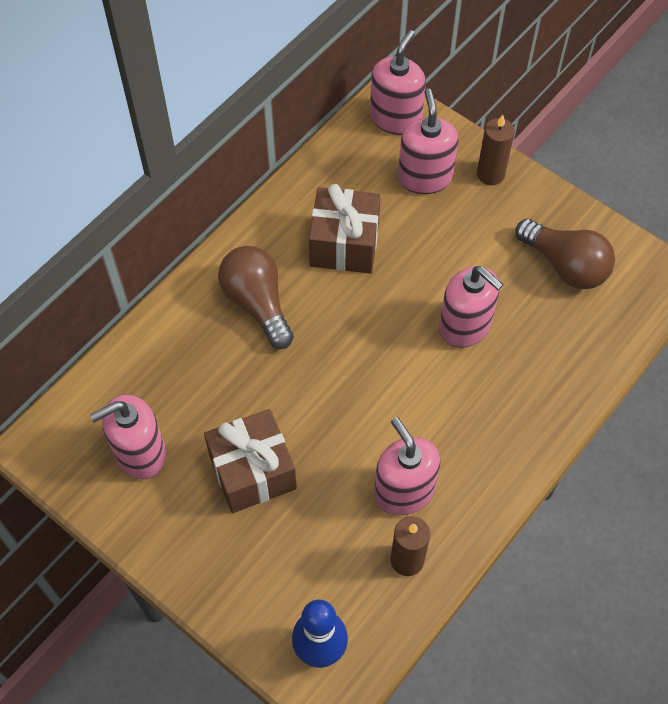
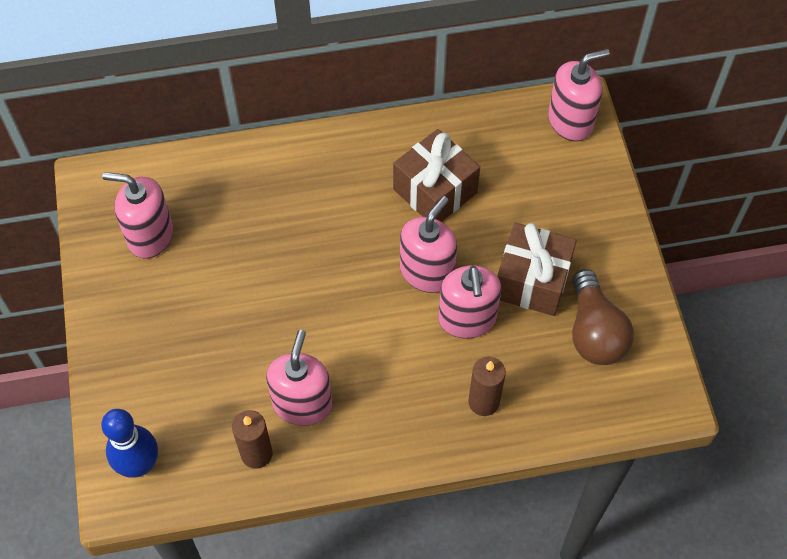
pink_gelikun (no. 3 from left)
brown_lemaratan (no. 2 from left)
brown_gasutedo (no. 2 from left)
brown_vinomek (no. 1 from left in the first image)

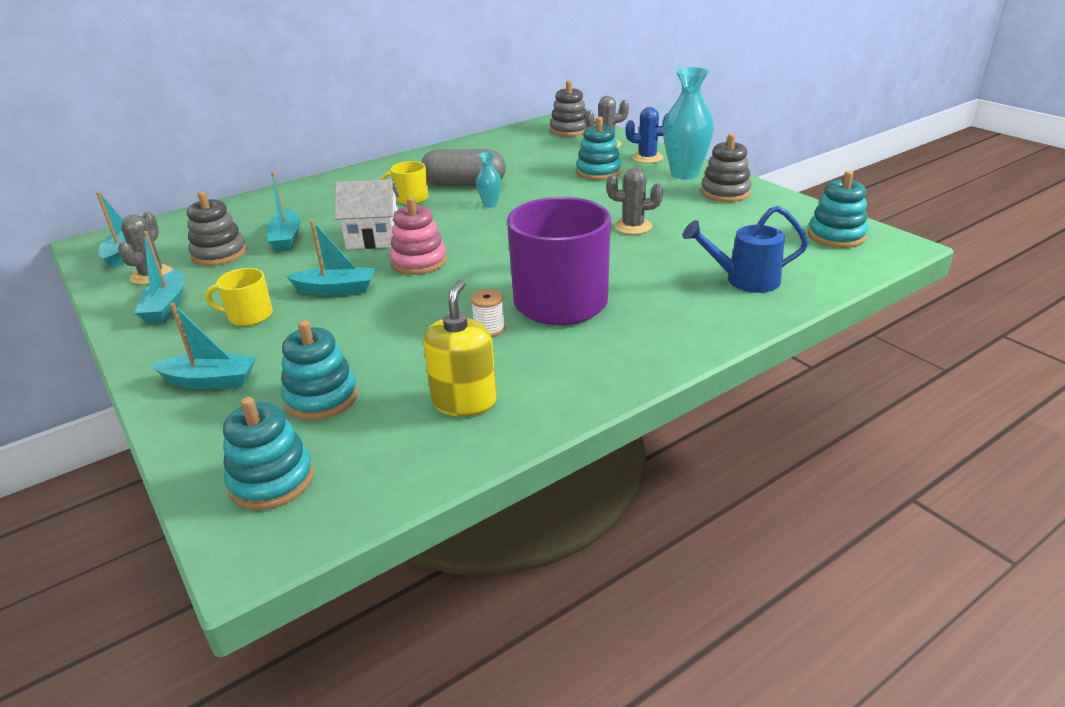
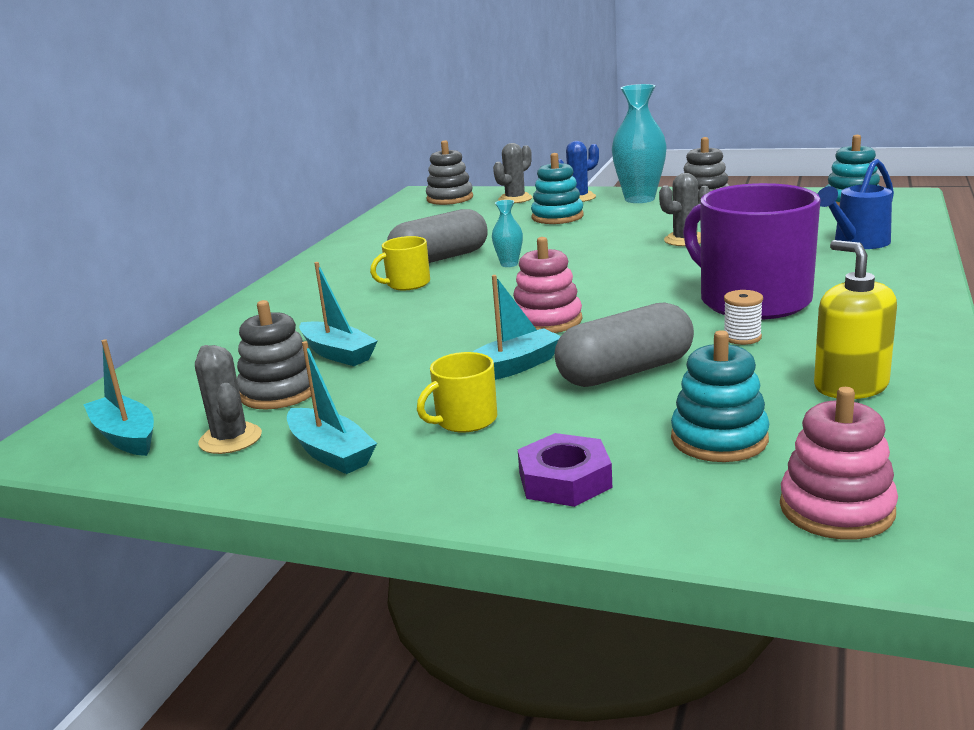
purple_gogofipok
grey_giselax (no. 2 from left)
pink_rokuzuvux (no. 2 from left)
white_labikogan

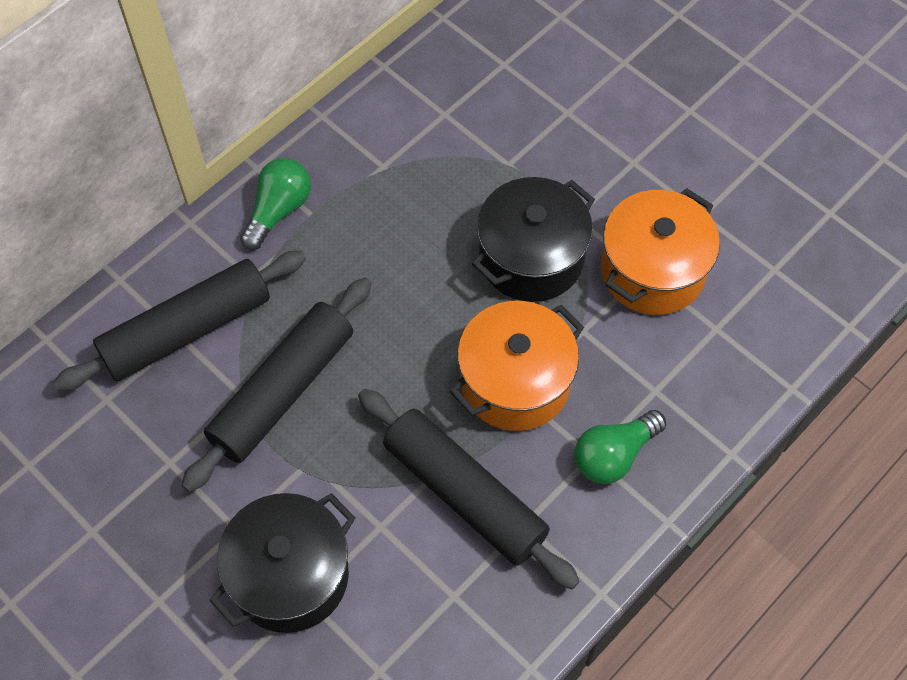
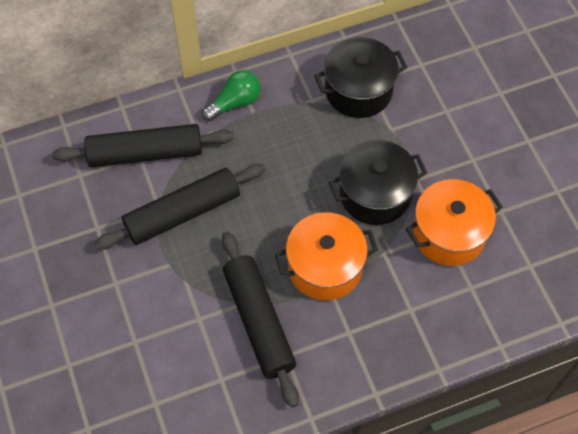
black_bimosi (no. 1 from left)
green_vinomek (no. 2 from left in the first image)

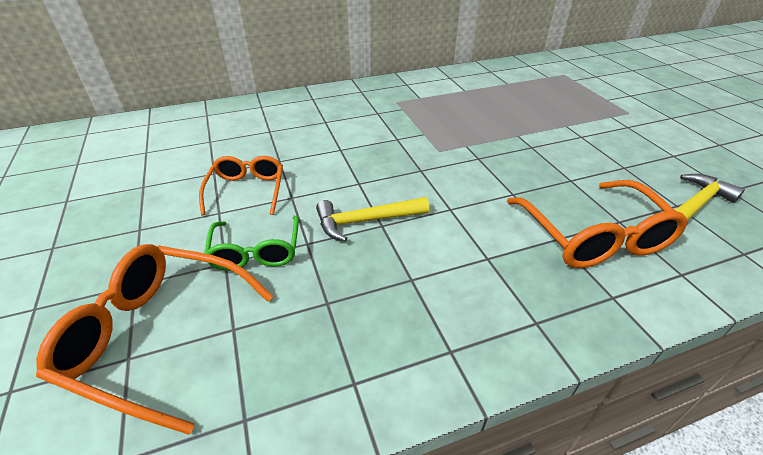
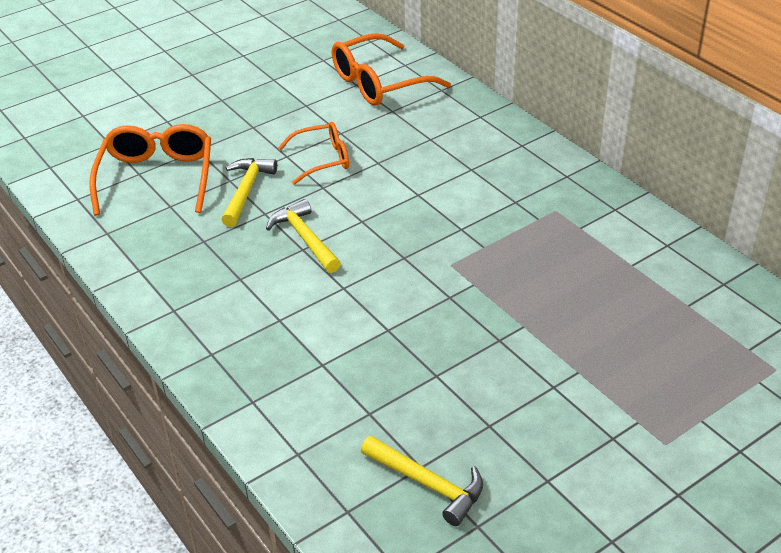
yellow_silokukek (no. 1 from left)
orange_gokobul (no. 3 from left)

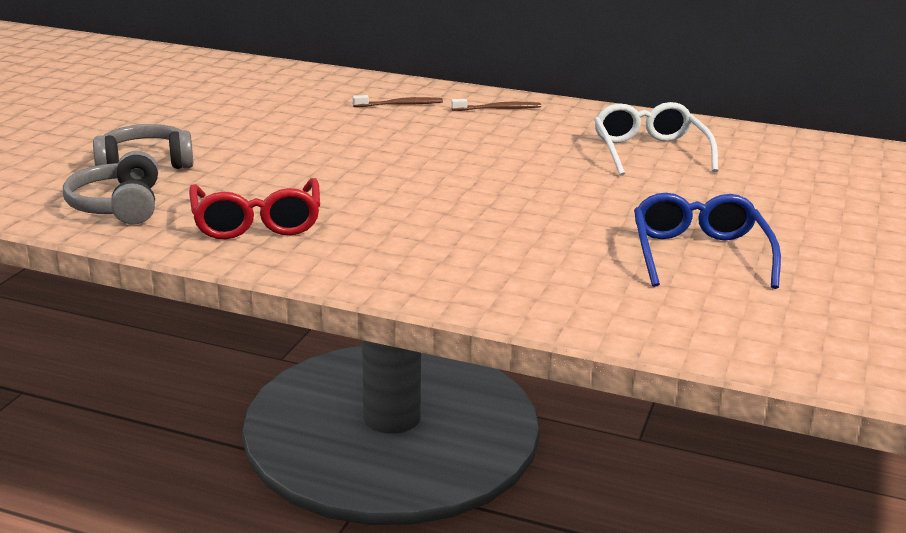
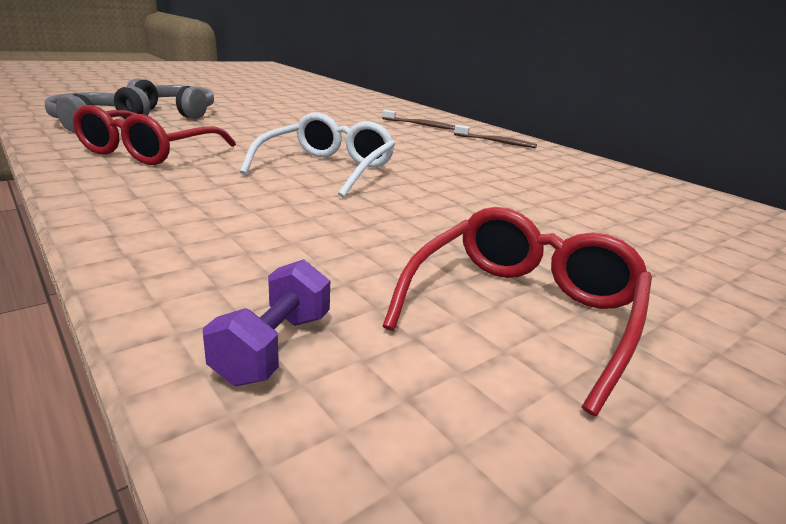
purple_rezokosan
white_gokobul
red_gokobul (no. 2 from left)

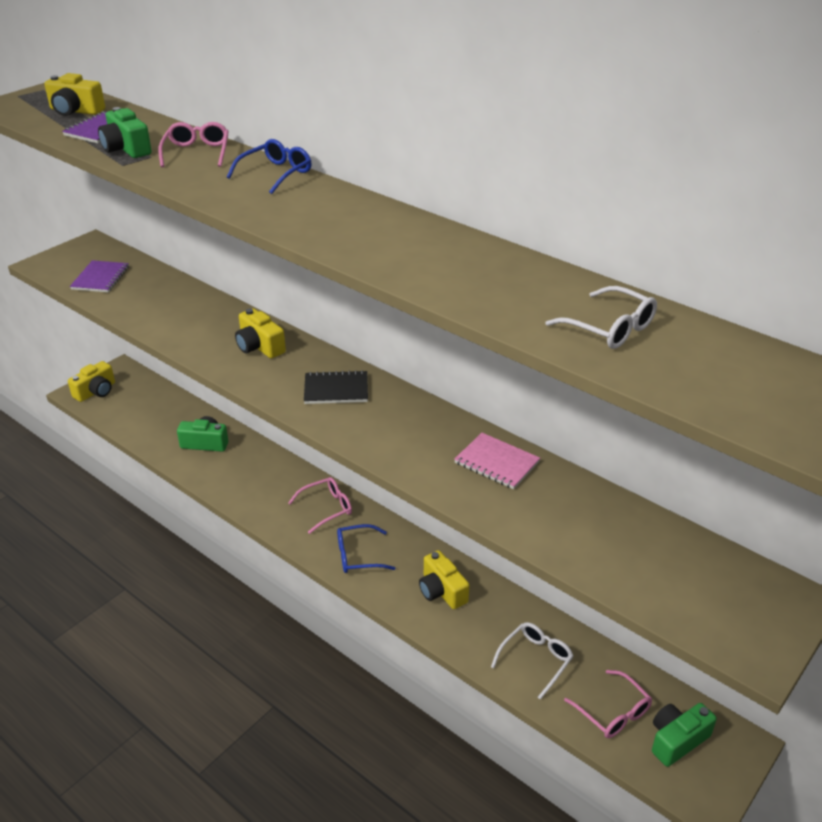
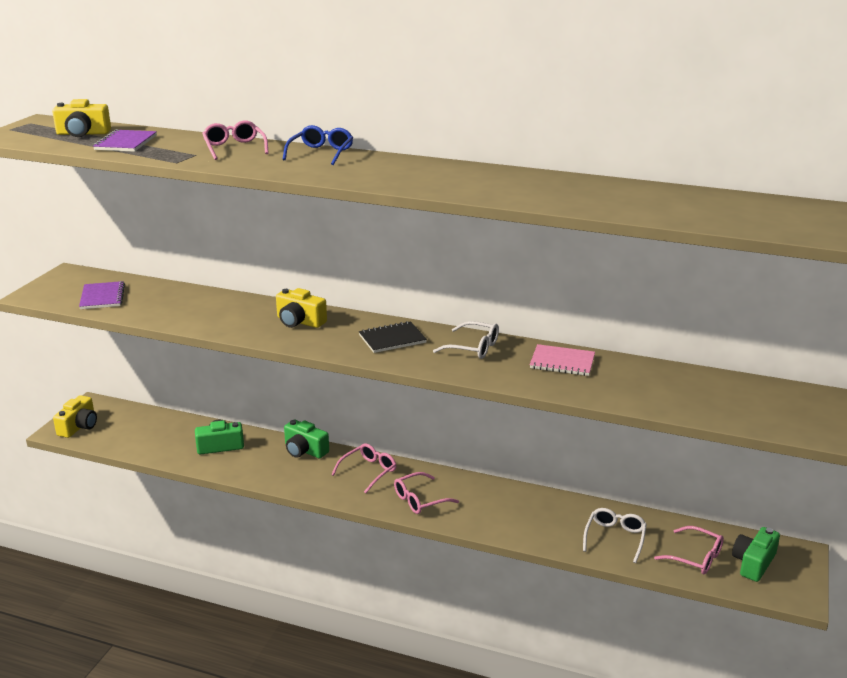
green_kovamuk (no. 2 from left)
pink_gokobul (no. 3 from left)
white_gokobul (no. 1 from left)
yellow_kovamuk (no. 4 from left in the first image)

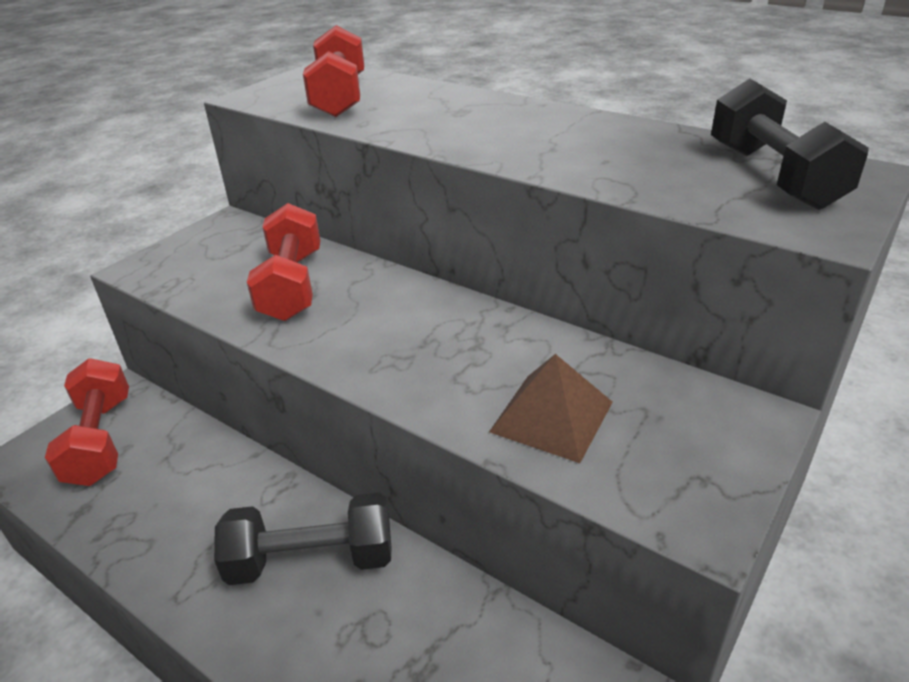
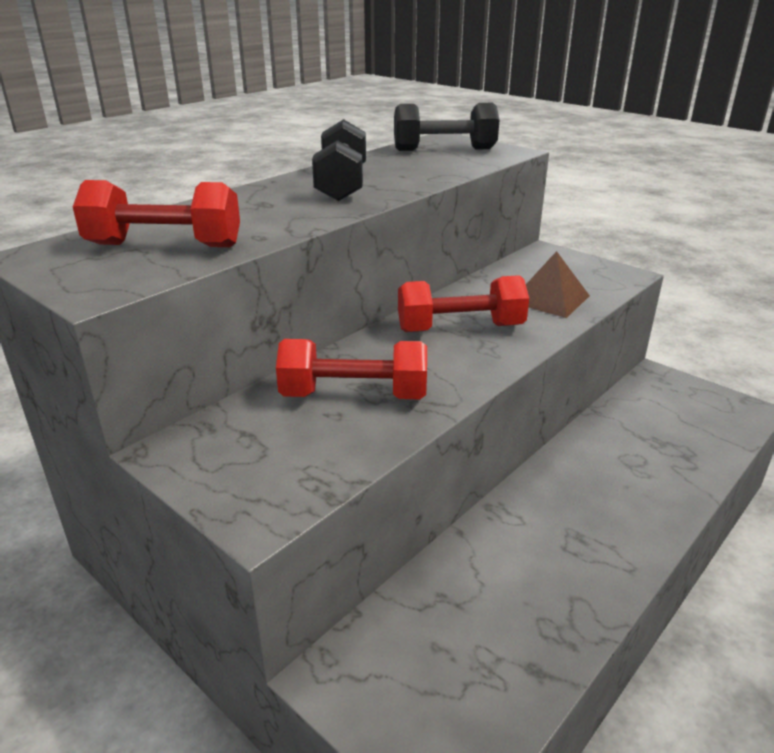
black_rezokosan (no. 1 from left)
red_rezokosan (no. 3 from left)

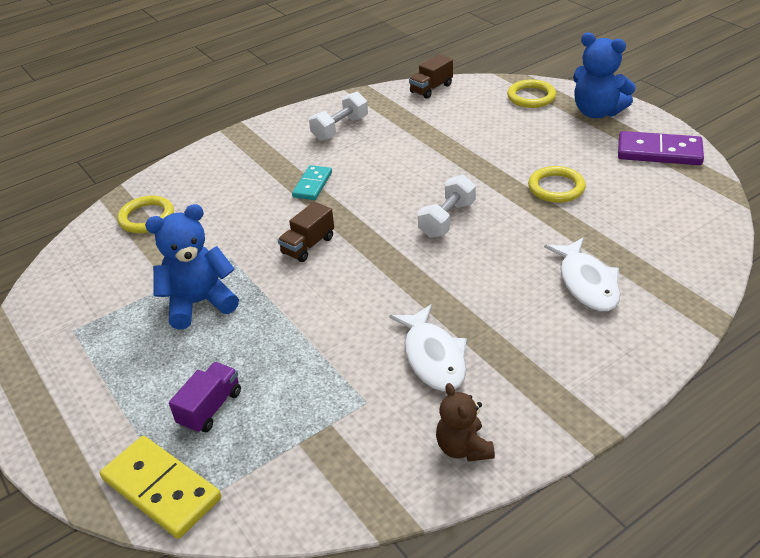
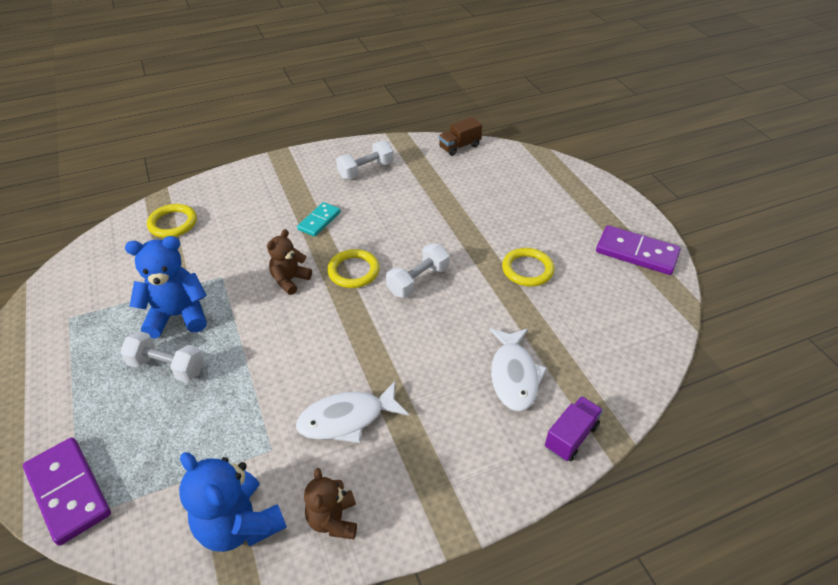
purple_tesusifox (no. 1 from left)
white_rezokosan (no. 1 from left)
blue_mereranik (no. 2 from left)
brown_mereranik (no. 1 from left)
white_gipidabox (no. 1 from left)
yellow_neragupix (no. 2 from left)
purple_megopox

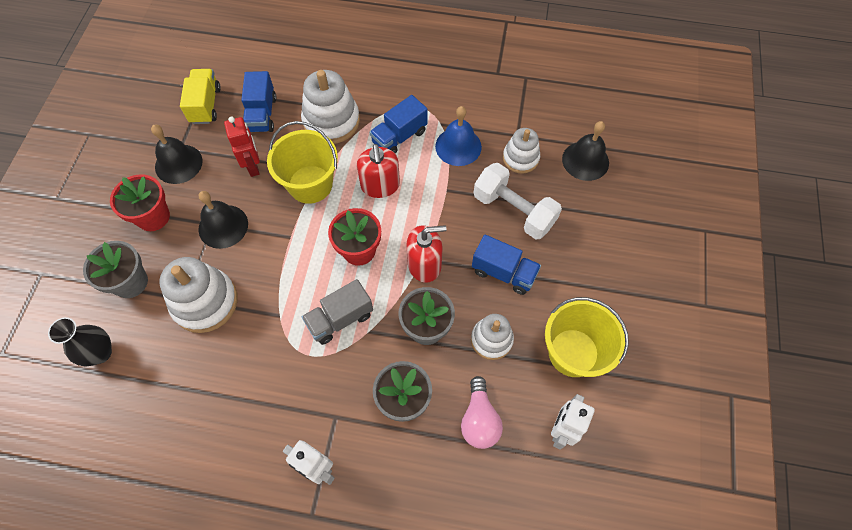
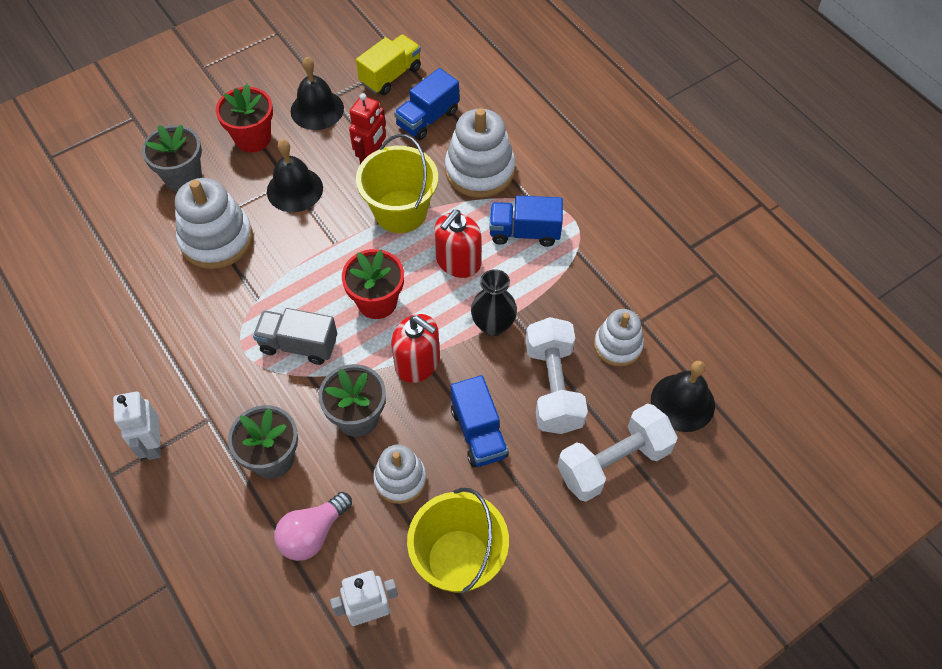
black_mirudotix
white_rezokosan (no. 2 from left)
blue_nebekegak

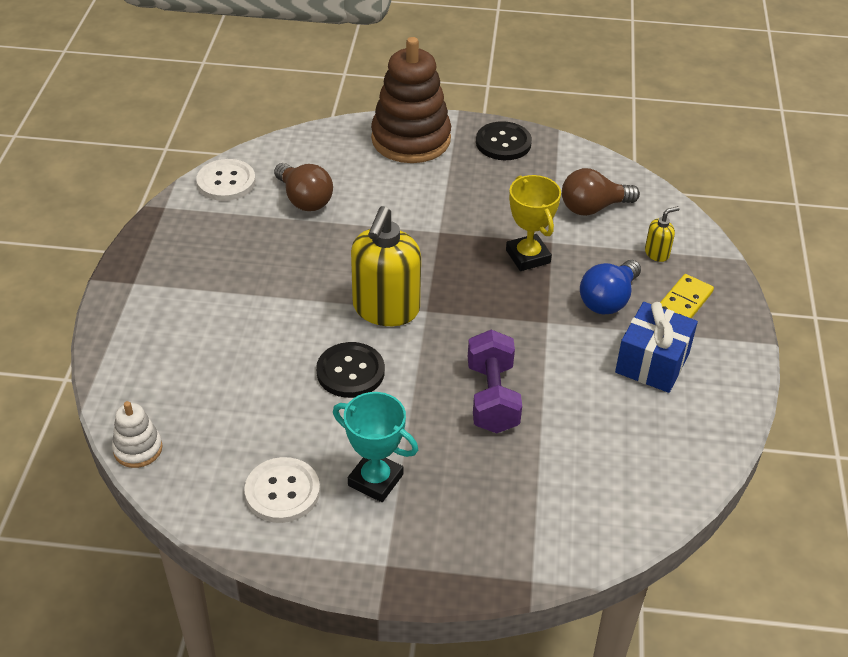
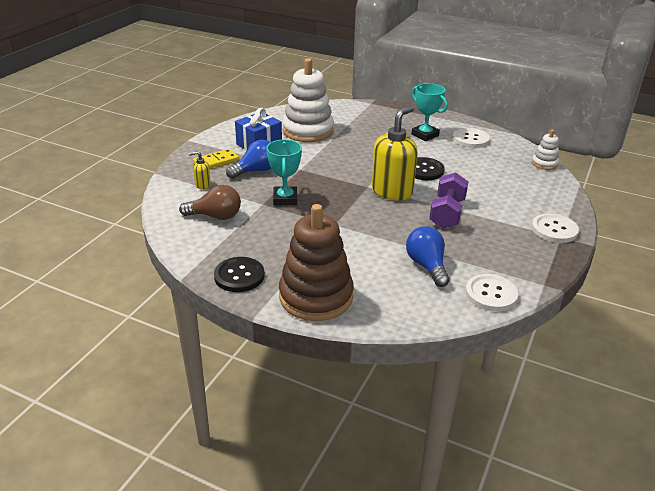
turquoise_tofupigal (no. 1 from left)
white_rokuzuvux (no. 1 from left)
blue_vinomek (no. 2 from left)
purple_rezokosan
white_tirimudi (no. 3 from left)

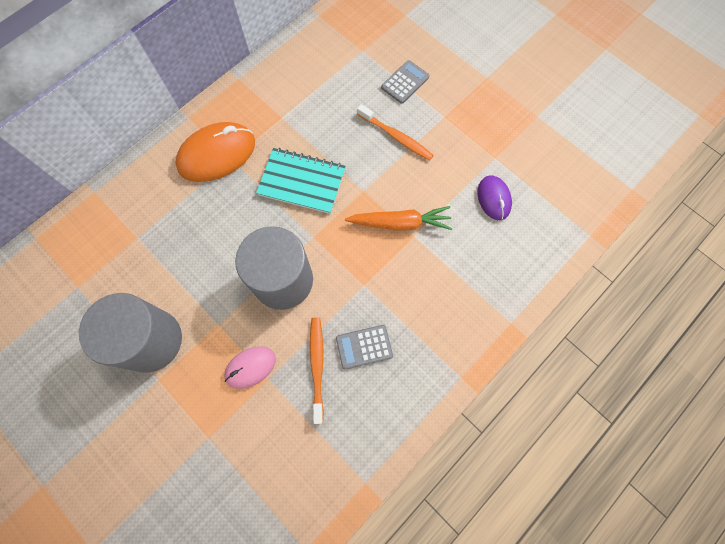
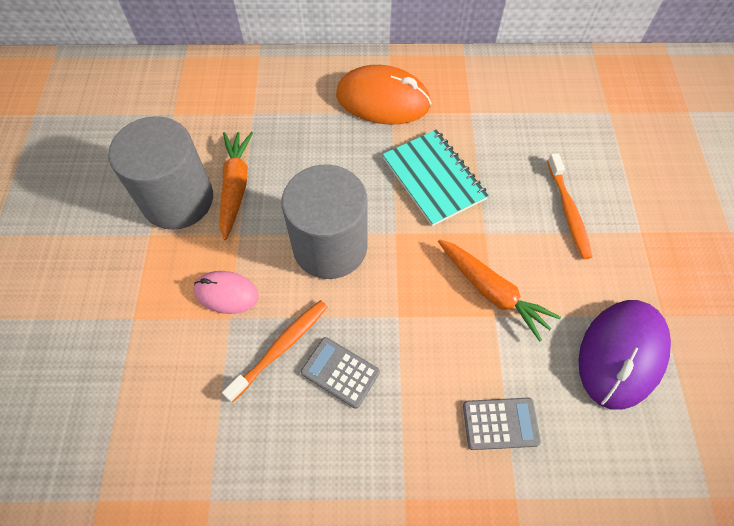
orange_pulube (no. 1 from left)
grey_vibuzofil (no. 2 from left)
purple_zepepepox

